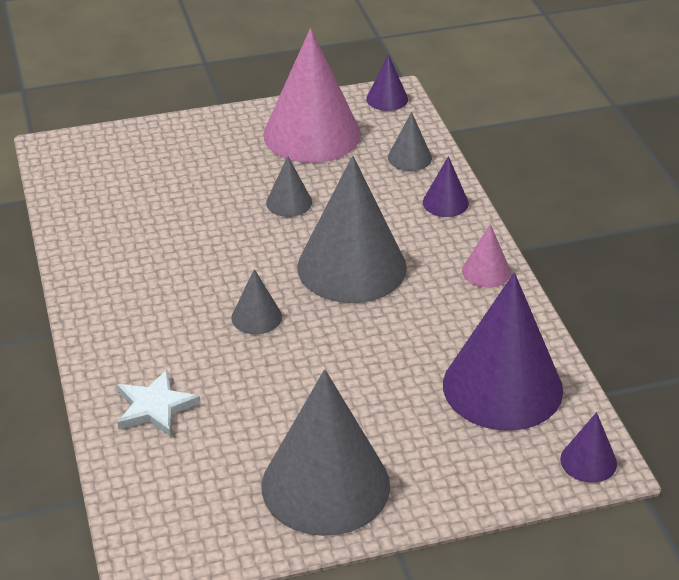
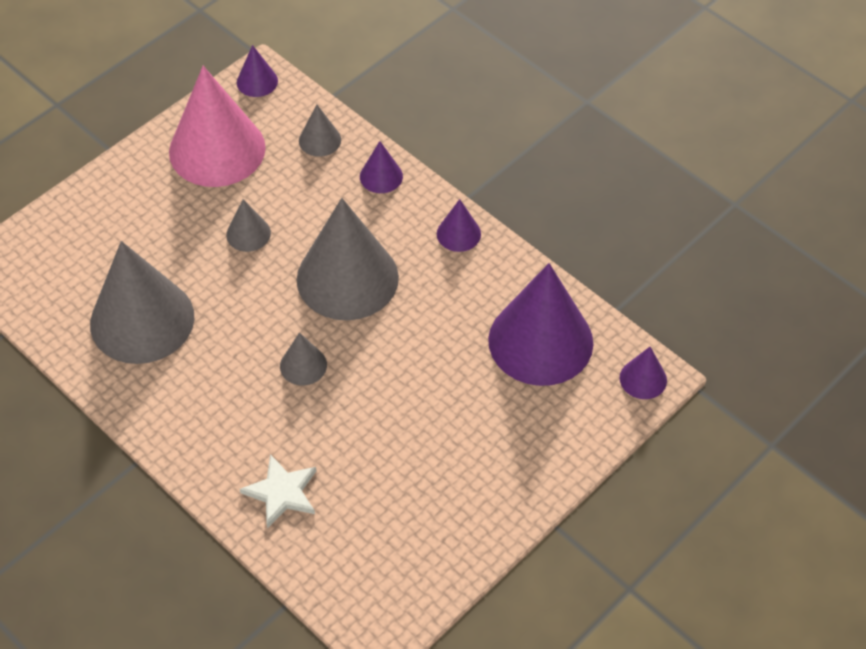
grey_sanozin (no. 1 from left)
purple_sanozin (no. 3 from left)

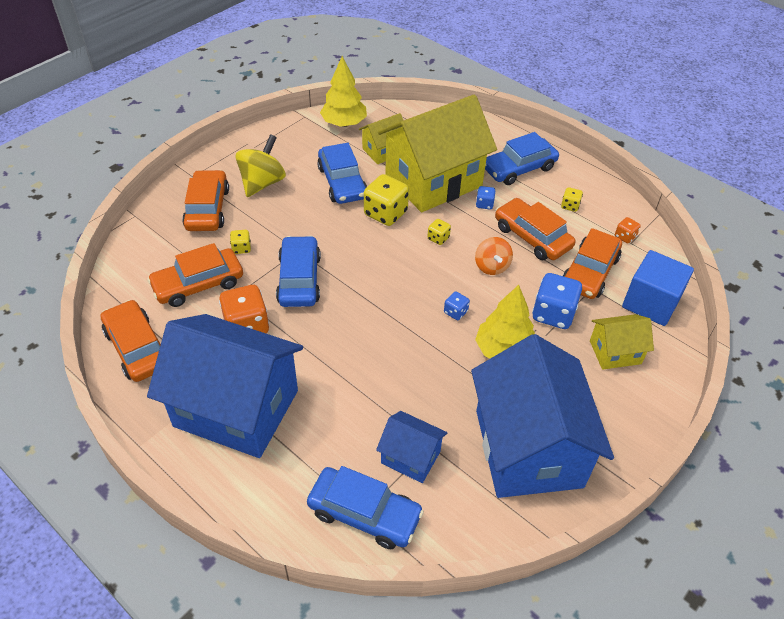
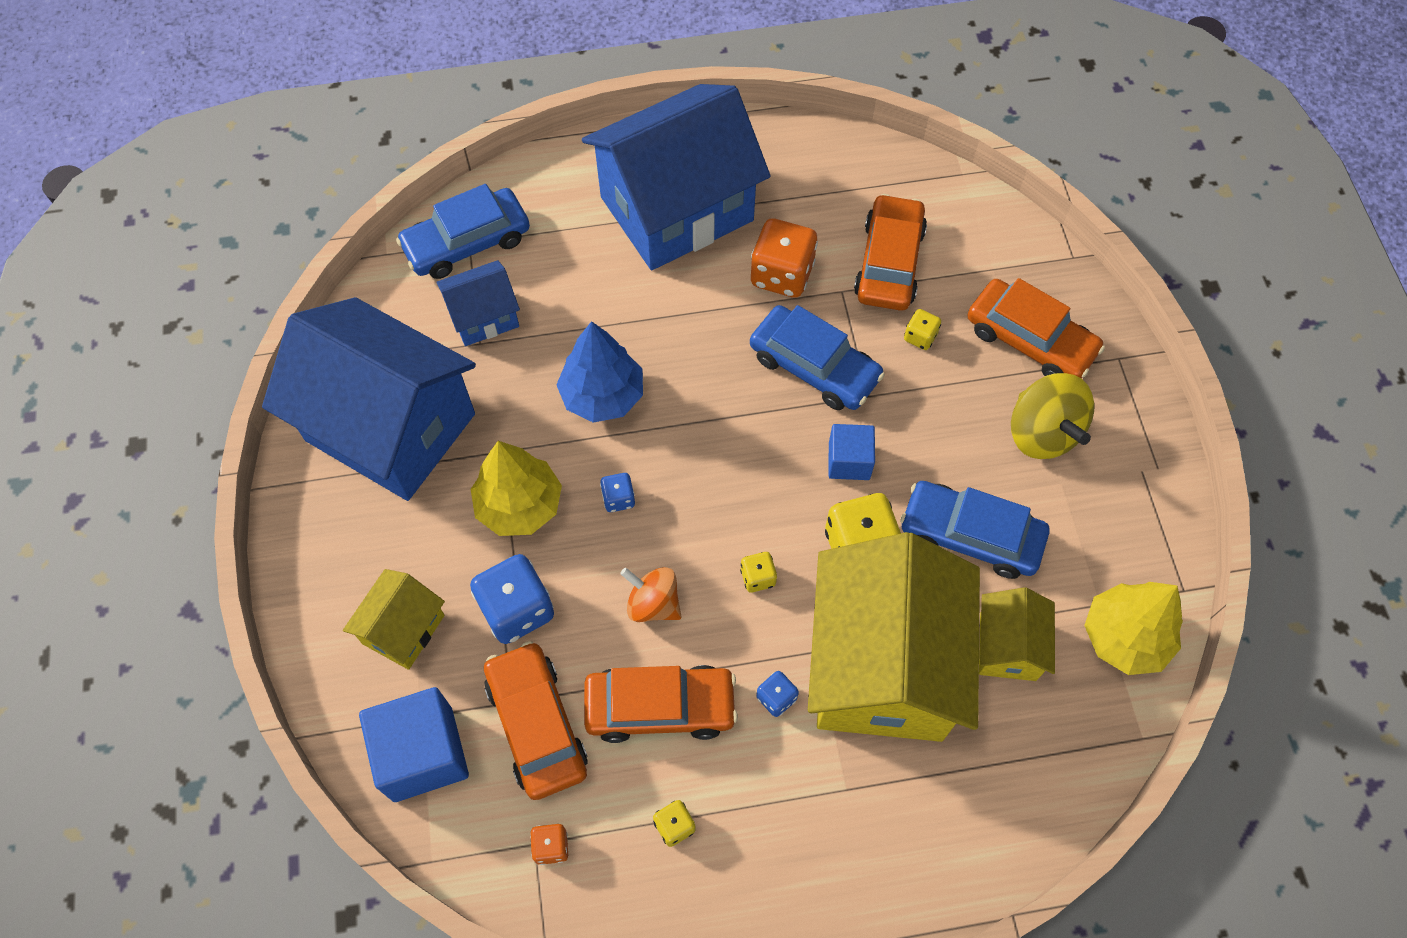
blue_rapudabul
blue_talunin (no. 2 from left)
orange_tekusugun (no. 1 from left in the first image)
blue_tekusugun (no. 4 from left in the first image)

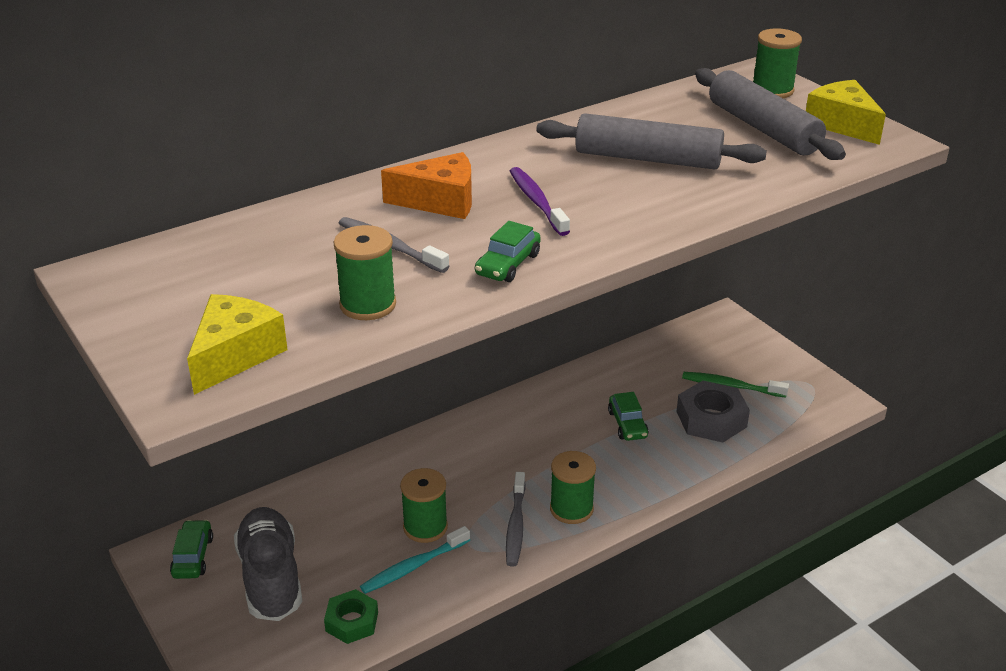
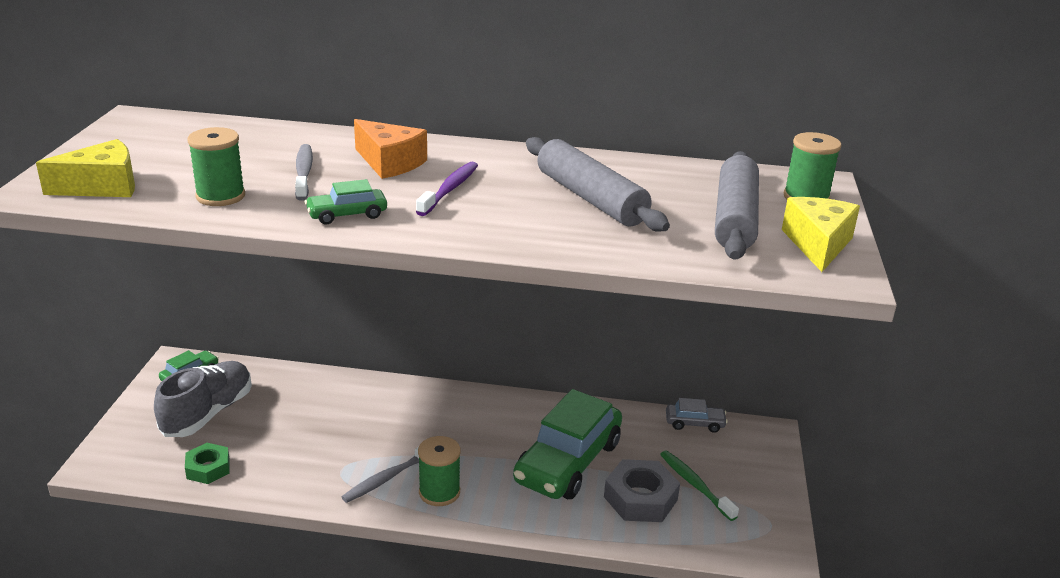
green_tekusugun (no. 3 from left)
grey_tekusugun
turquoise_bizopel
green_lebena (no. 2 from left in the first image)

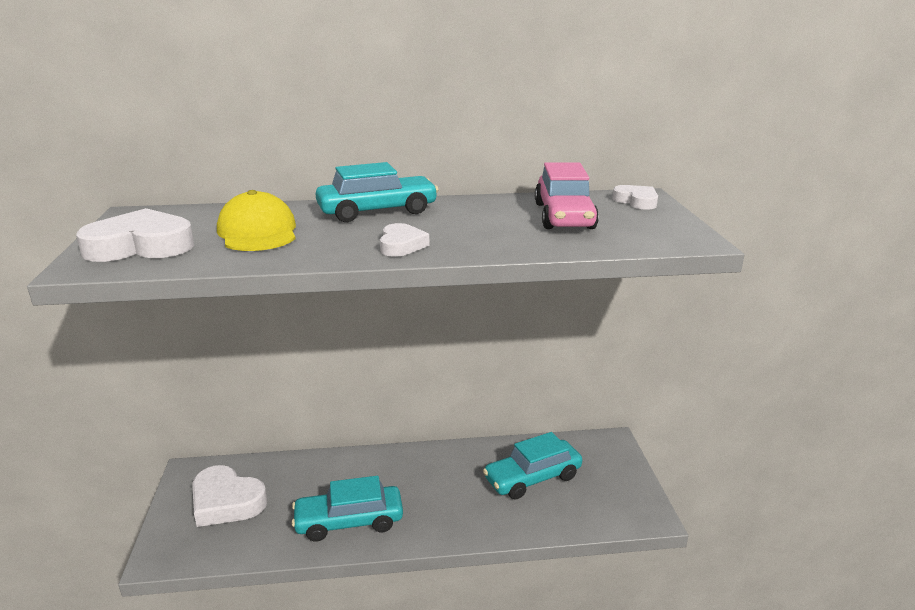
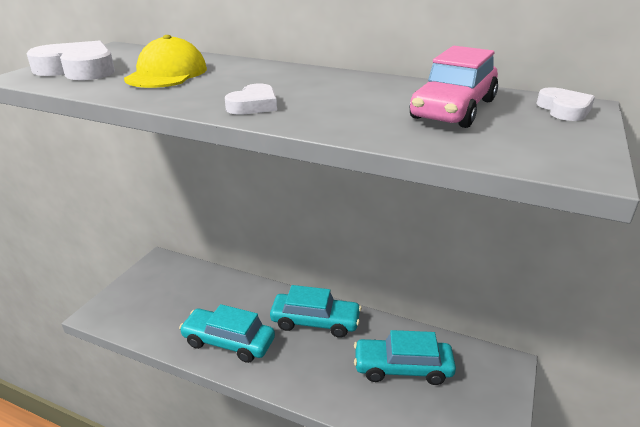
turquoise_tekusugun (no. 2 from left)
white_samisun (no. 2 from left in the first image)

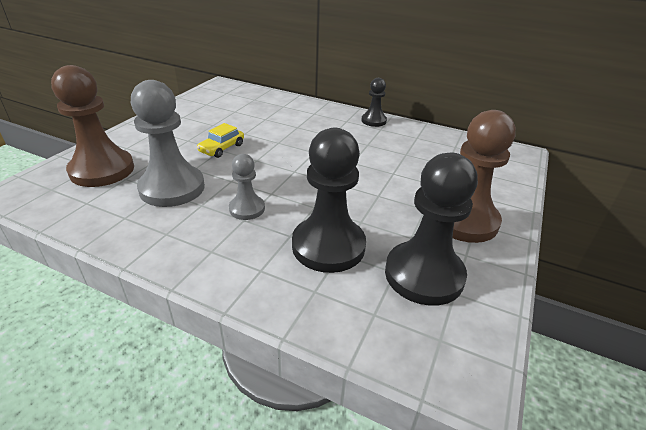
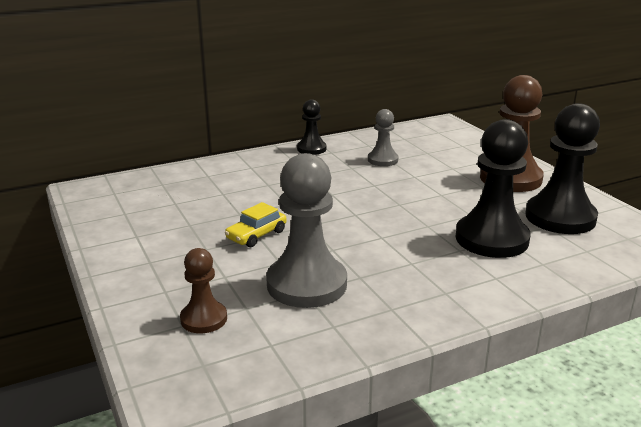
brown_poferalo (no. 1 from left)
yellow_tekusugun
grey_poferalo (no. 2 from left)

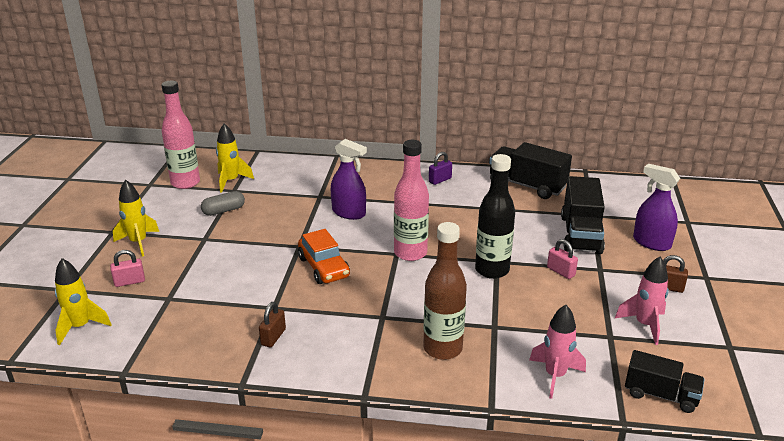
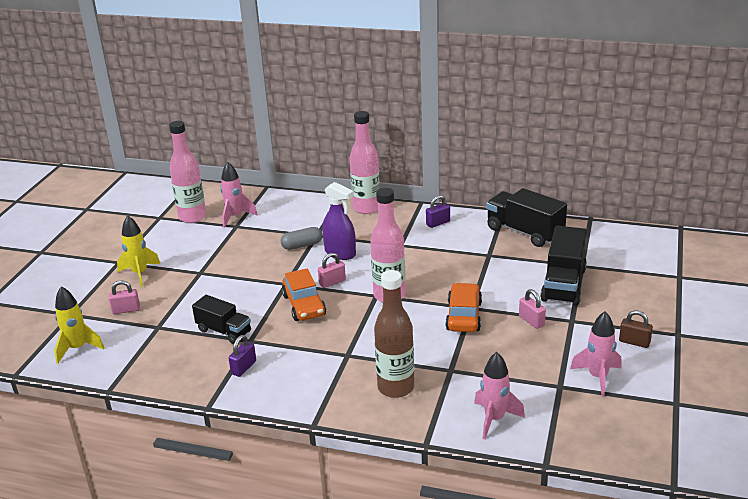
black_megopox (no. 1 from left)
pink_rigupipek (no. 1 from left)
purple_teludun (no. 1 from left)
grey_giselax
pink_teludun (no. 2 from left)
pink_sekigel (no. 2 from left)
orange_tekusugun (no. 2 from left)
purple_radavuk (no. 2 from left in the first image)

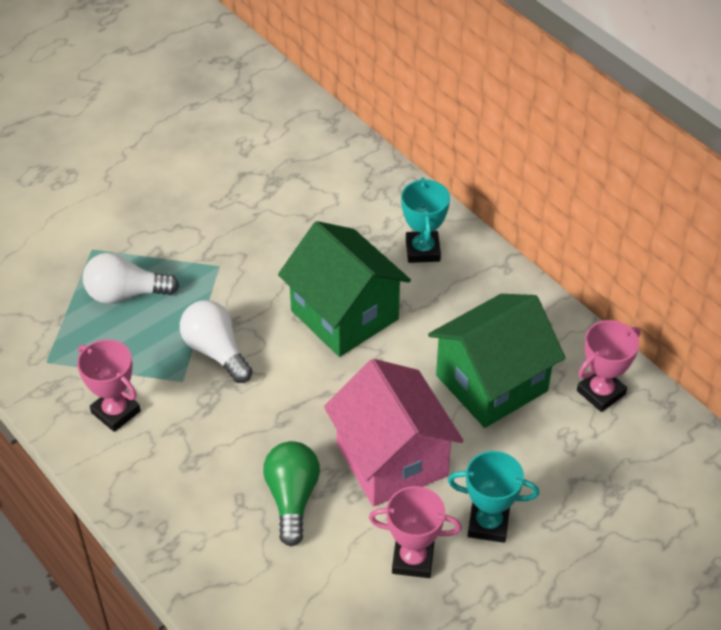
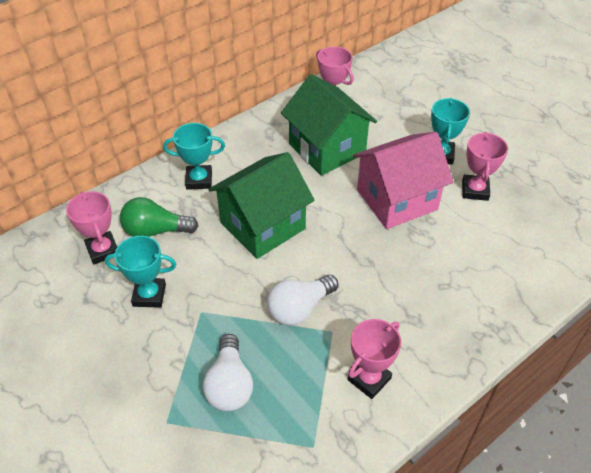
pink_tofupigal (no. 1 from left)
turquoise_tofupigal (no. 1 from left)
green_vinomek

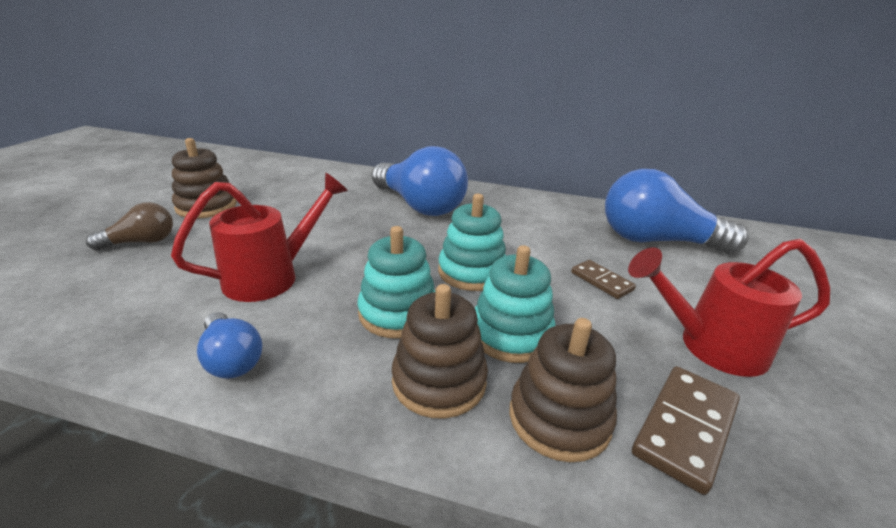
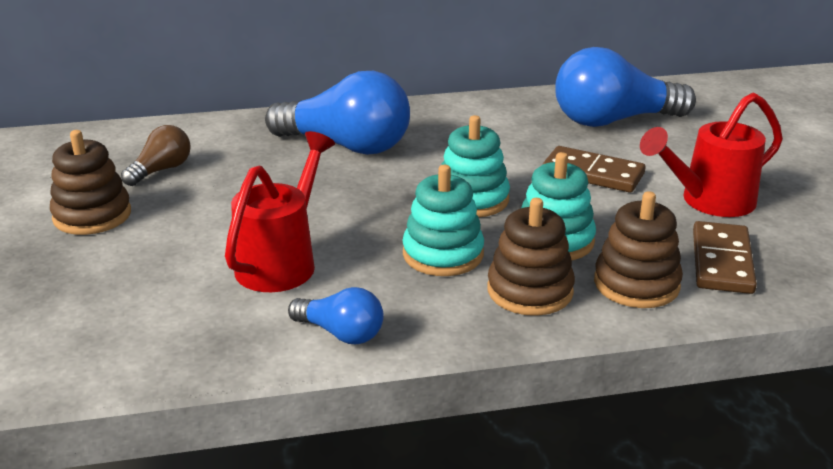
brown_vinomek
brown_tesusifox (no. 1 from left)

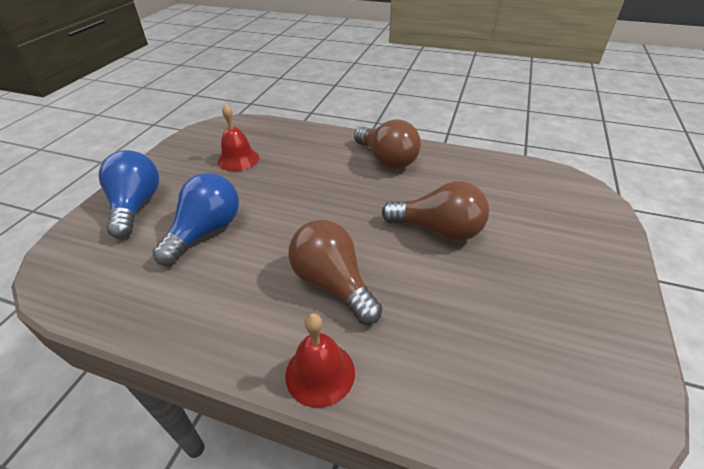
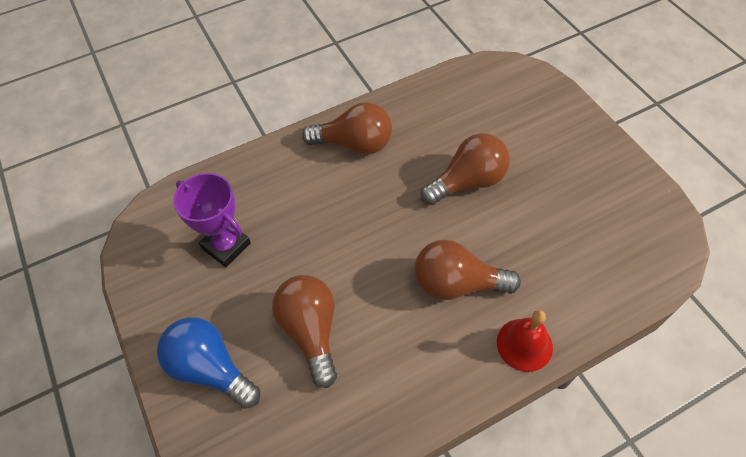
purple_tofupigal
brown_vinomek (no. 1 from left)

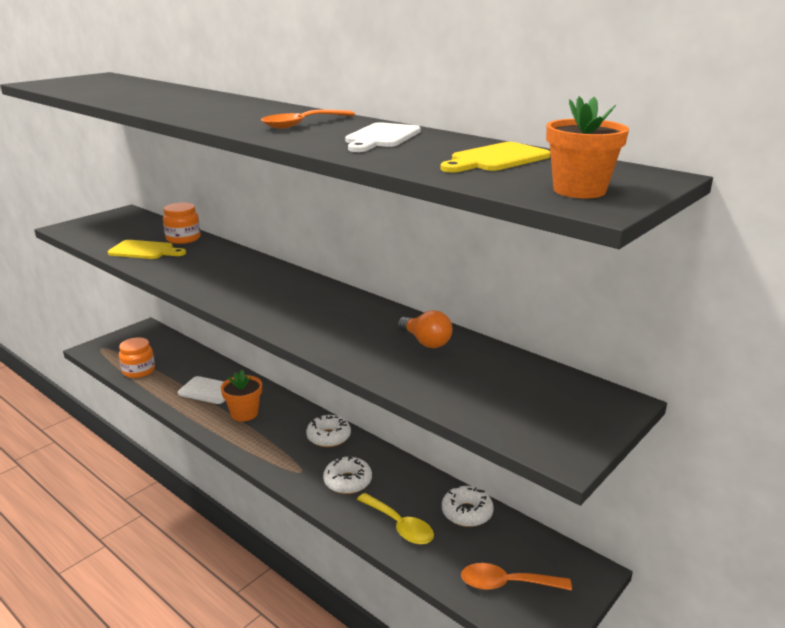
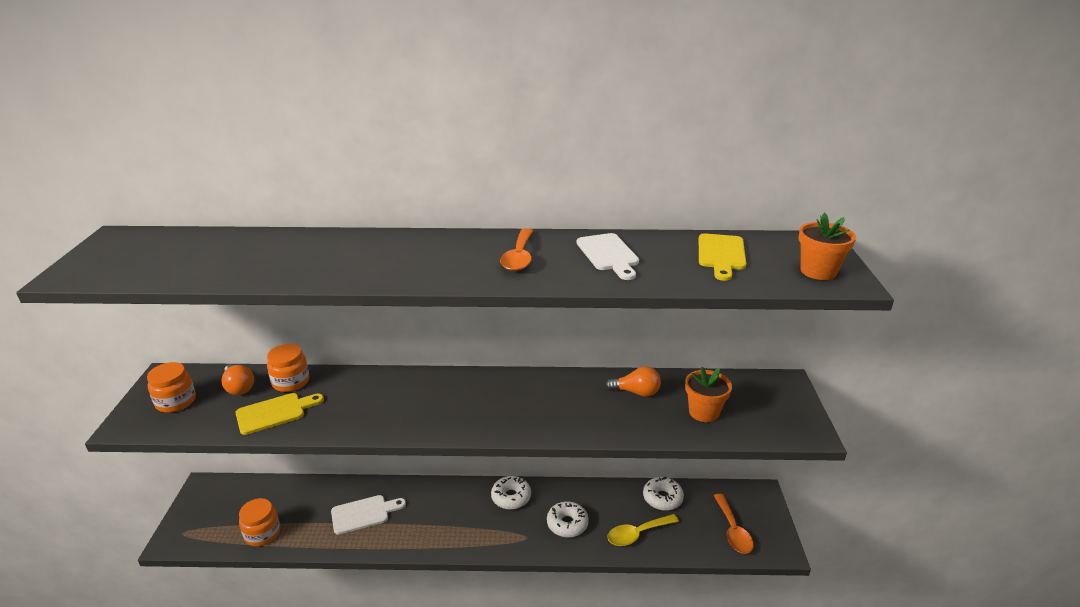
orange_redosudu (no. 1 from left)
orange_vinomek (no. 1 from left)
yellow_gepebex
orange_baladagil (no. 1 from left)
orange_gepebex (no. 2 from left)

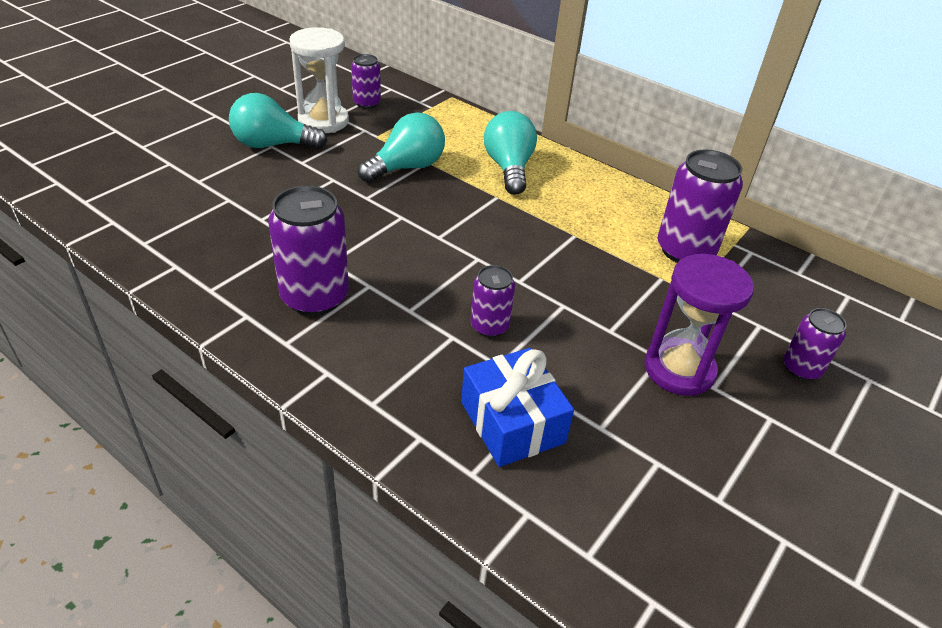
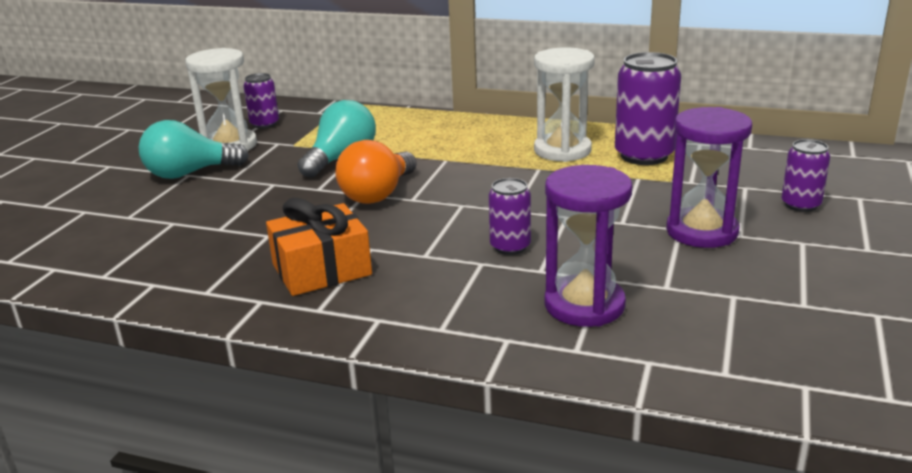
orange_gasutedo
orange_vinomek
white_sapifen (no. 2 from left)
purple_sapifen (no. 1 from left)
turquoise_vinomek (no. 3 from left in the first image)

